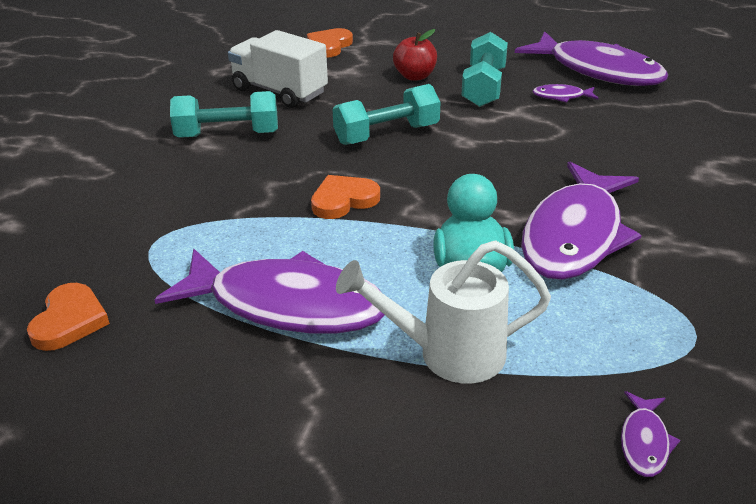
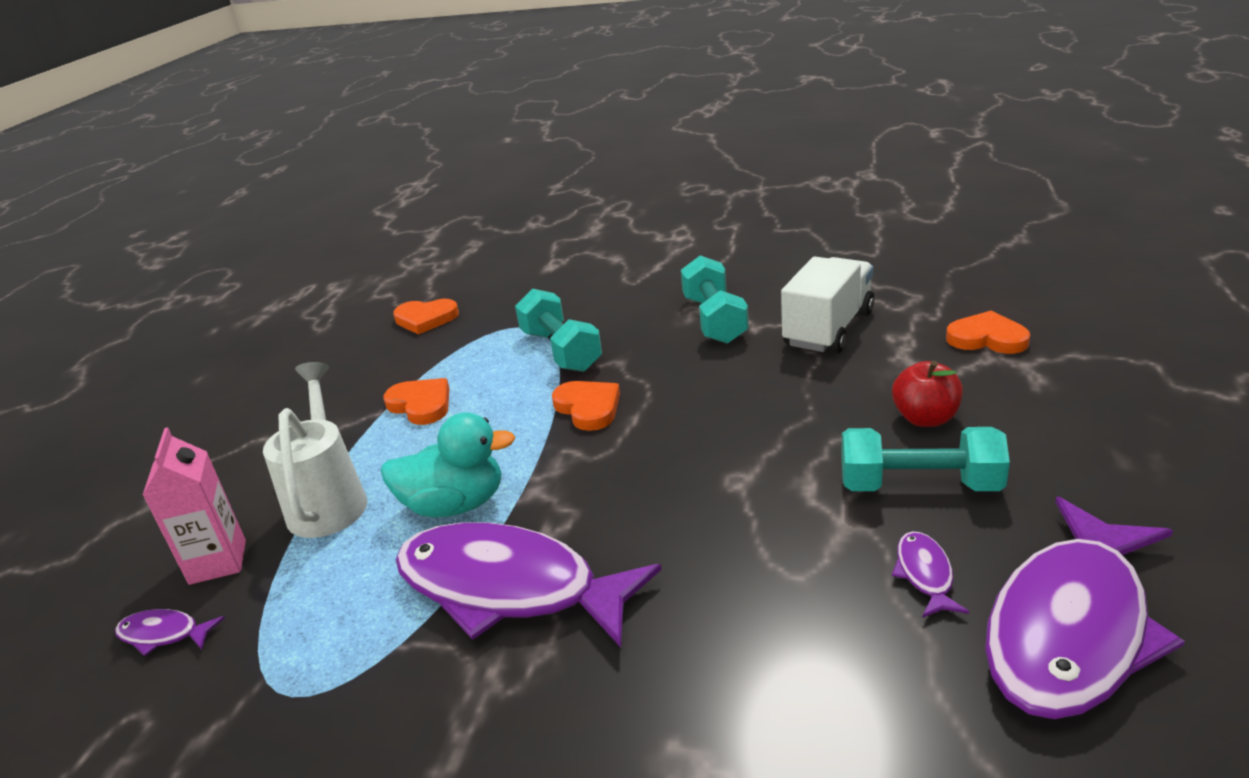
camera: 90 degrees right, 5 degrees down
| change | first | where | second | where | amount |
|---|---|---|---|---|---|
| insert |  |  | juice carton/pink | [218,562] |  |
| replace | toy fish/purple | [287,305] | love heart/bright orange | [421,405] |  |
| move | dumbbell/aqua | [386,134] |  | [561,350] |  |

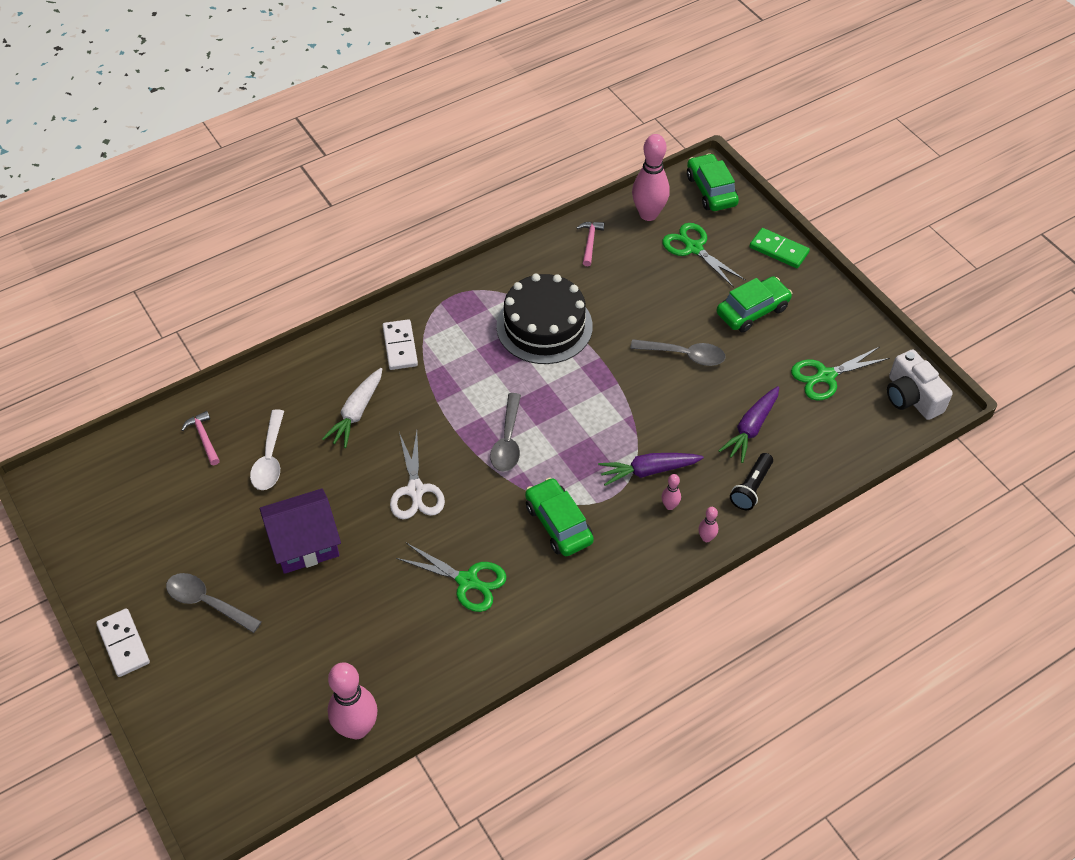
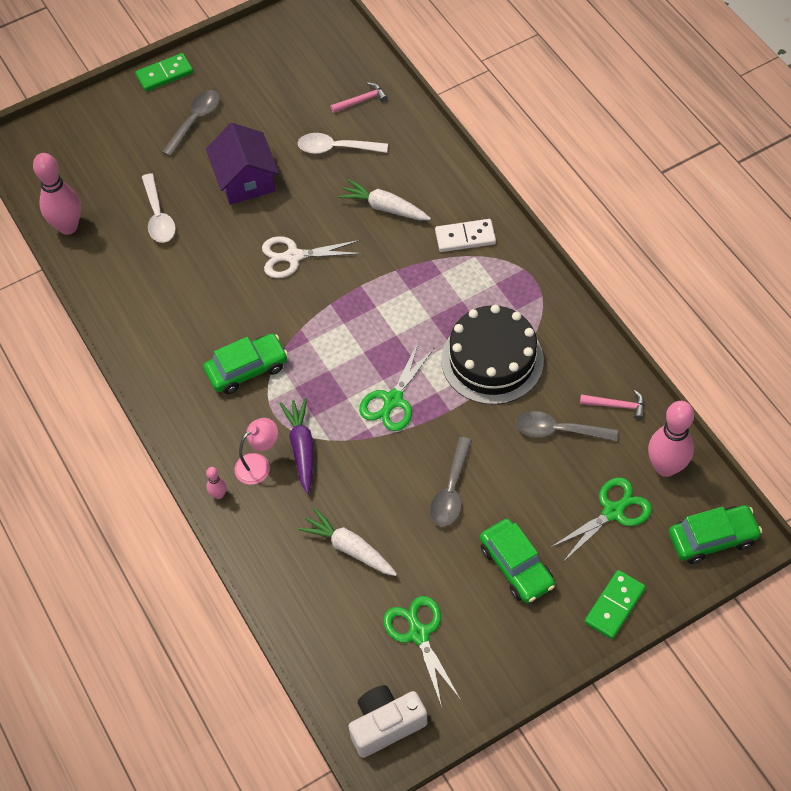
camera: 95 degrees right, 5 degrees up
| change | first | where | second | where | amount |
|---|---|---|---|---|---|
| recolor | domino/white | [124,644] | domino/emerald | [164,74] |  |
| insert |  |  | tablespoon/white | [158,216] |  |
| replace | tenpin/pink | [669,506] | lamp/pink | [259,464] |  |
| recolor | carrot/purple | [751,428] | carrot/white | [349,548] |  |
| move | pair of scissors/emerald | [467,581] |  | [393,400] |  |
| move | tablespoon/ash-grey | [507,441] |  | [558,430] |  |
| delete | flashlight/ebony | [751,488] |  |  |  |

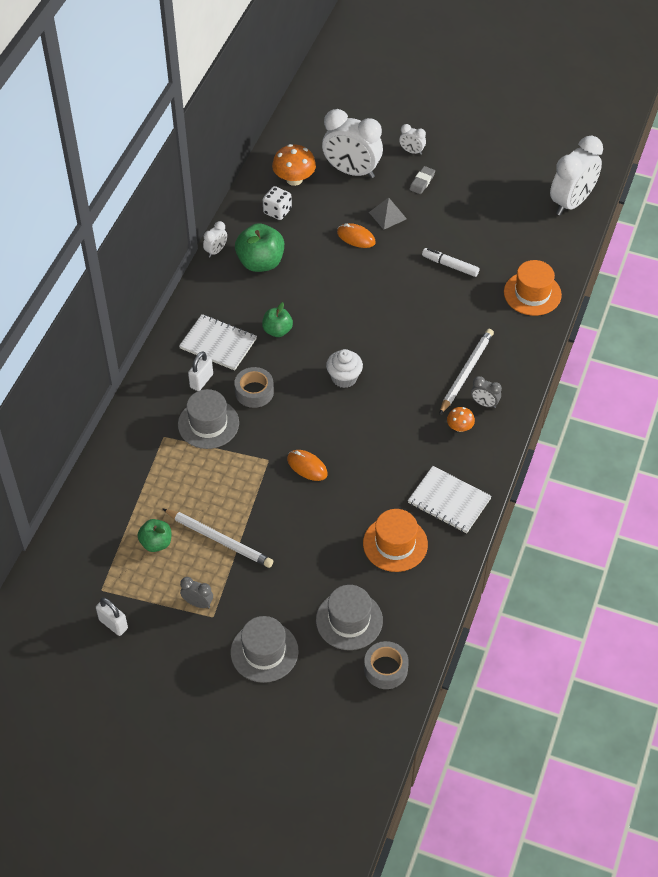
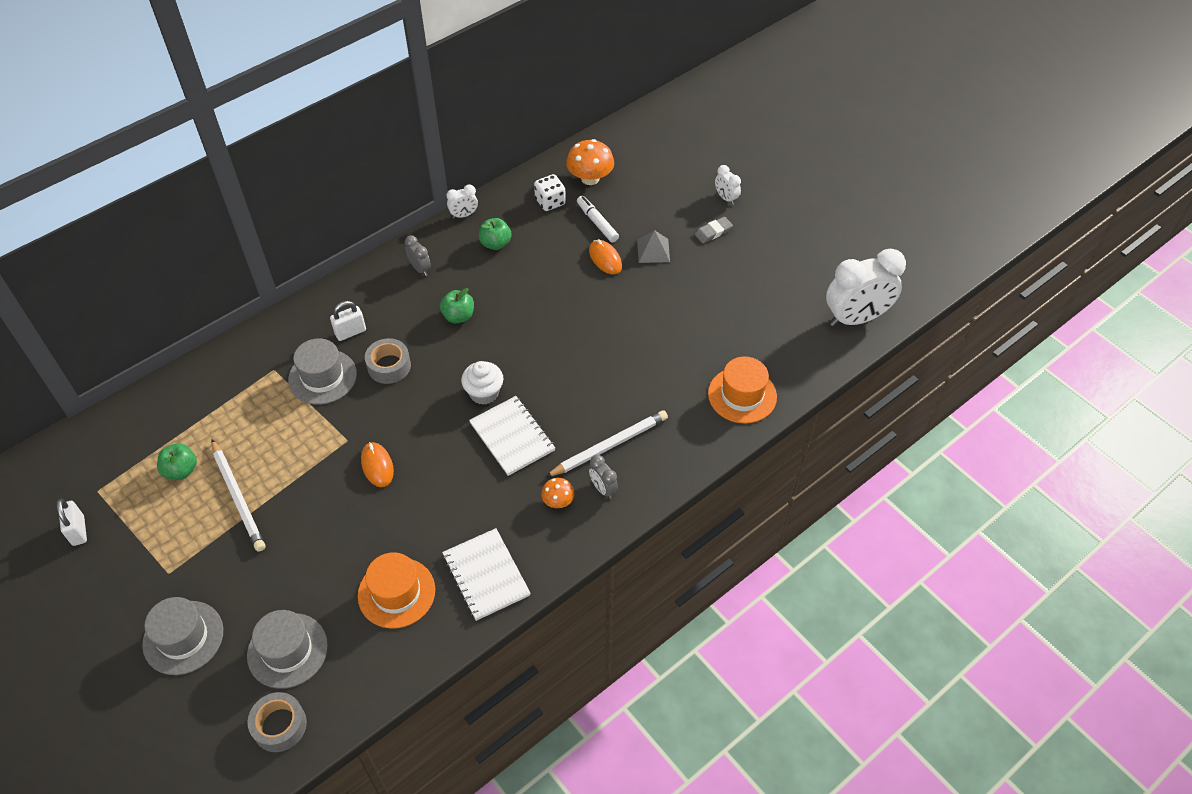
camera: 30 degrees right, 0 degrees up
| change | first | where | second | where | amount |
|---|---|---|---|---|---|
| move | bedside clock/ash-grey | [198,603] |  | [420,269] |  |
| move | notepad/white | [218,344] |  | [512,437] |  |
| resize | apple fruit/emerald | [260,262] |  | [495,243] | x0.60 |
| move | felt pen/white | [450,265] |  | [597,223] |  |
| delete | bedside clock/white | [352,171] |  |  |  |

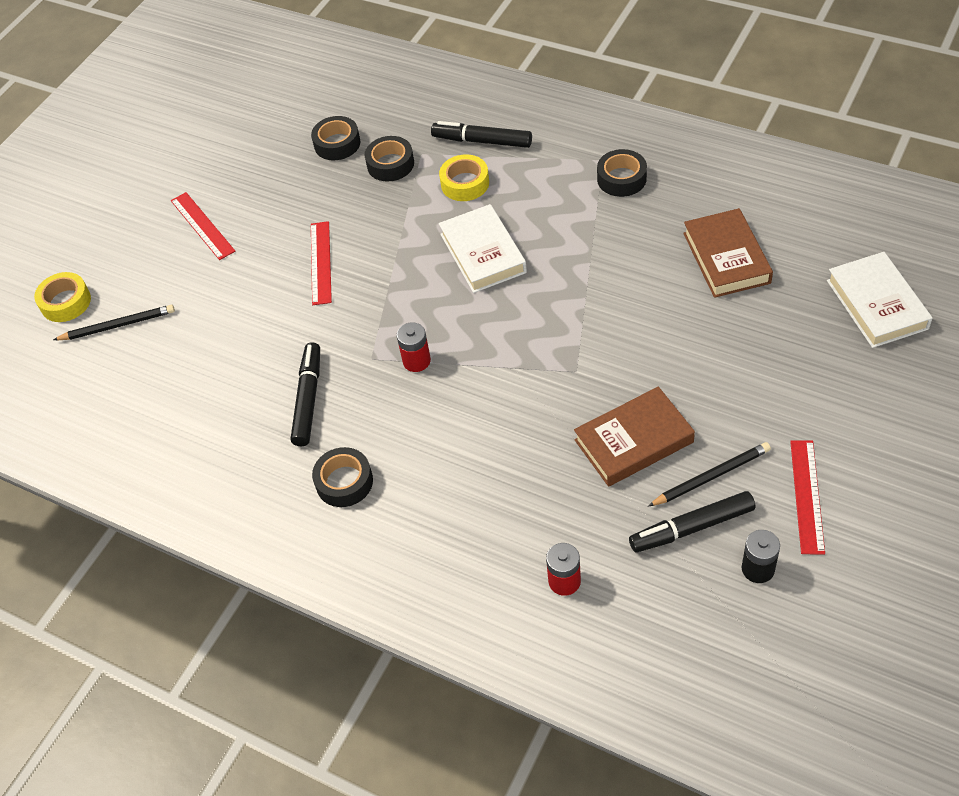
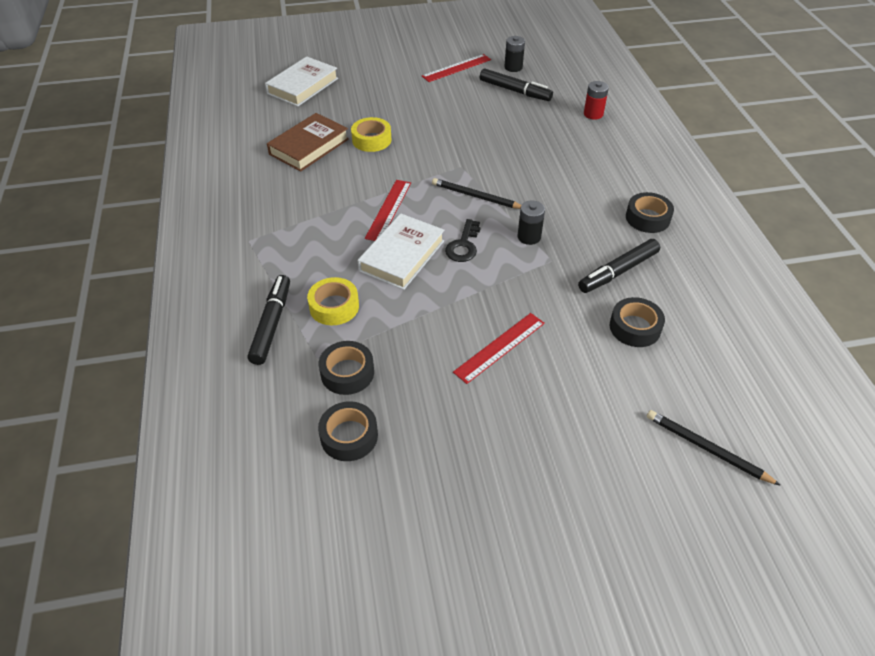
camera: 135 degrees left, 5 degrees down
| change | first | where | second | where | amount |
|---|---|---|---|---|---|
| rotate | felt pen/ebony | [482,141] |  | [272,324] | 150 degrees counterclockwise |
| move | tape/golden | [65,302] |  | [371,140] |  |
| move | measuring stick/crimson | [202,226] |  | [389,210] |  |
| move | pencil/ebony | [711,476] |  | [476,196] |  |
| insert |  |  | door key/ebony | [463,245] |  |
| recolor | AA battery/crimson | [416,361] | AA battery/ebony | [529,237] |  |
| move | tape/ebony | [621,179] |  | [635,327] |  |
| delete | hardback/russet | [634,441] |  |  |  |

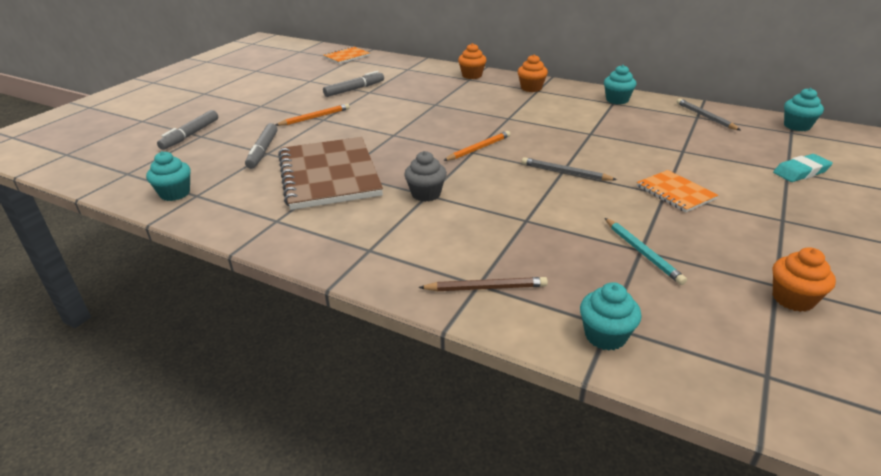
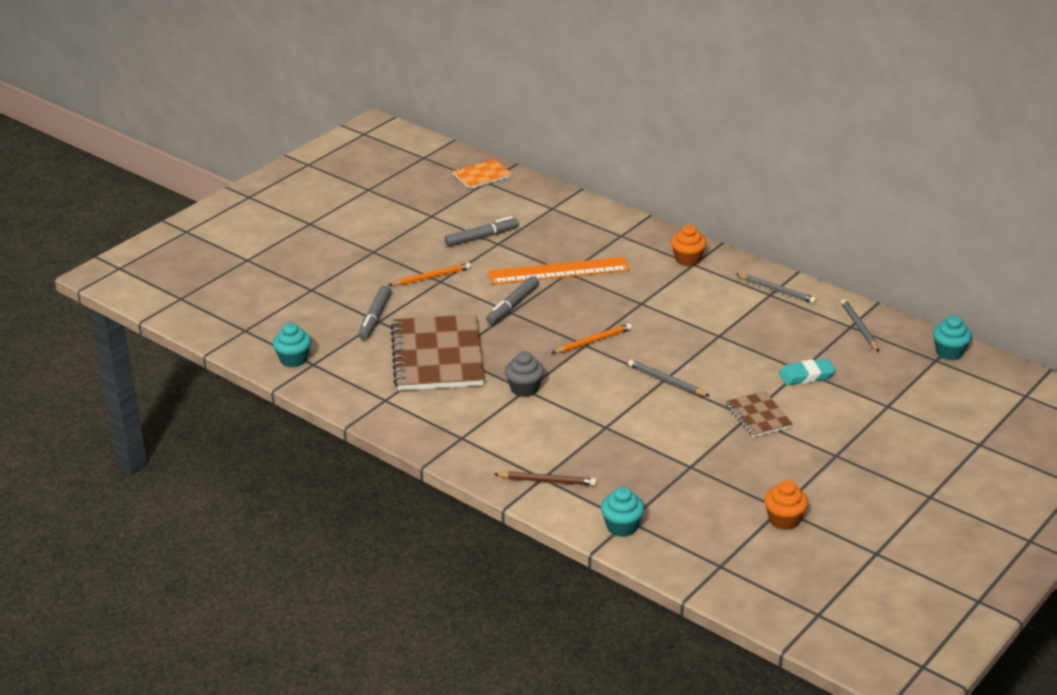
camera: 10 degrees right, 0 degrees up
| change | first | where | second | where | amount |
|---|---|---|---|---|---|
| move | felt pen/ash-grey | [190,135] |  | [512,305] |  |
| insert |  |  | measuring stick/bright orange | [558,271] |  |
| recolor | notepad/bright orange | [675,192] | notepad/russet | [758,416] |  |
| replace | muffin/aqua | [617,100] | pencil/ash-grey | [777,290] |  |
| move | pencil eraser/aqua | [801,172] |  | [806,375] |  |
| delete | muffin/bright orange | [472,75] |  |  |  |
| delete | pencil/aqua | [642,252] |  |  |  |

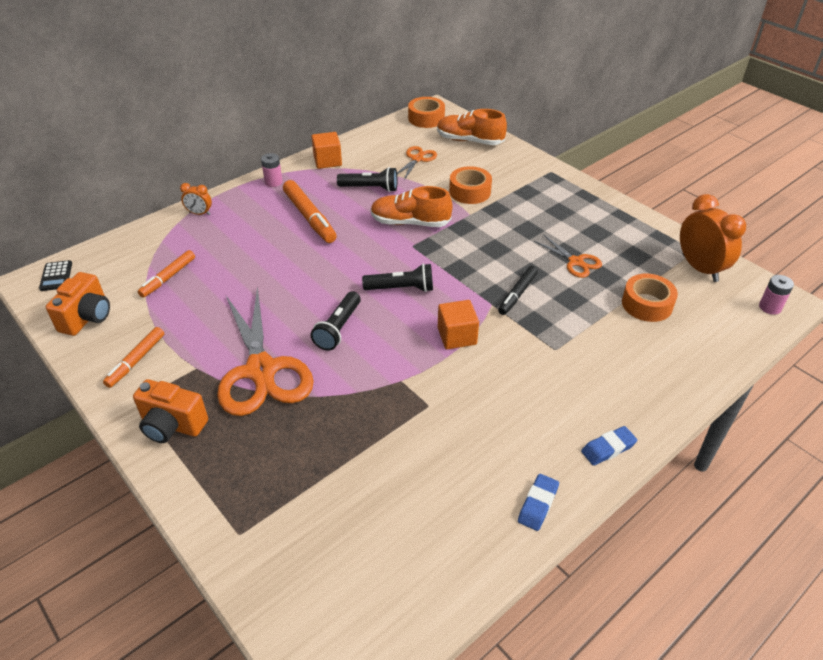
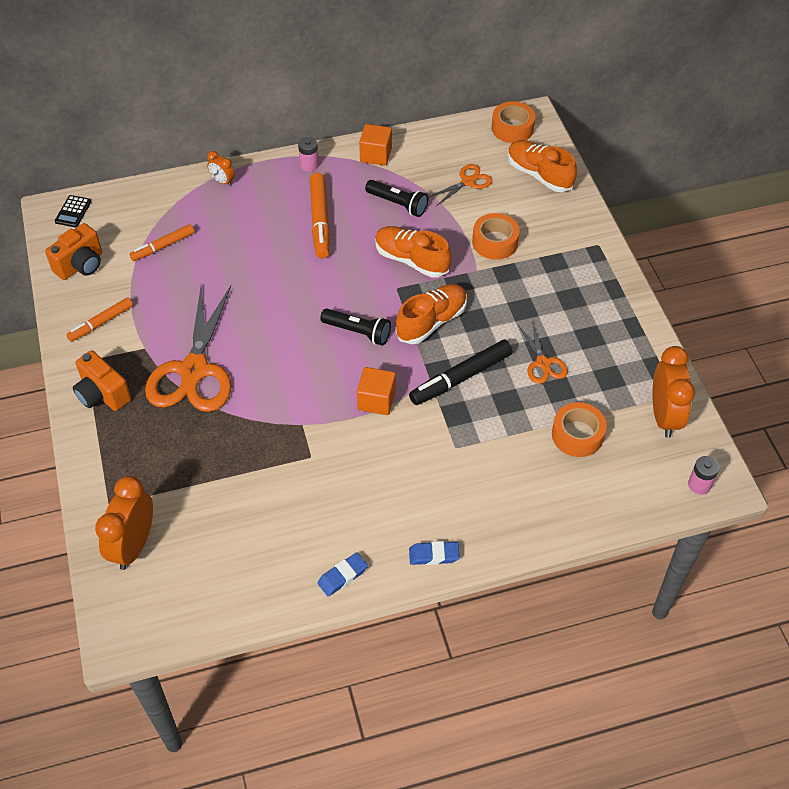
camera: 25 degrees right, 10 degrees up
| change | first | where | second | where | amount |
|---|---|---|---|---|---|
| insert |  |  | bedside clock/bright orange | [134,545] |  |
| insert |  |  | shoe/bright orange | [431,322] |  |
| resize | felt pen/ebony | [517,294] |  | [461,378] | x1.57 |
| delete | flashlight/ebony | [338,328] |  |  |  |

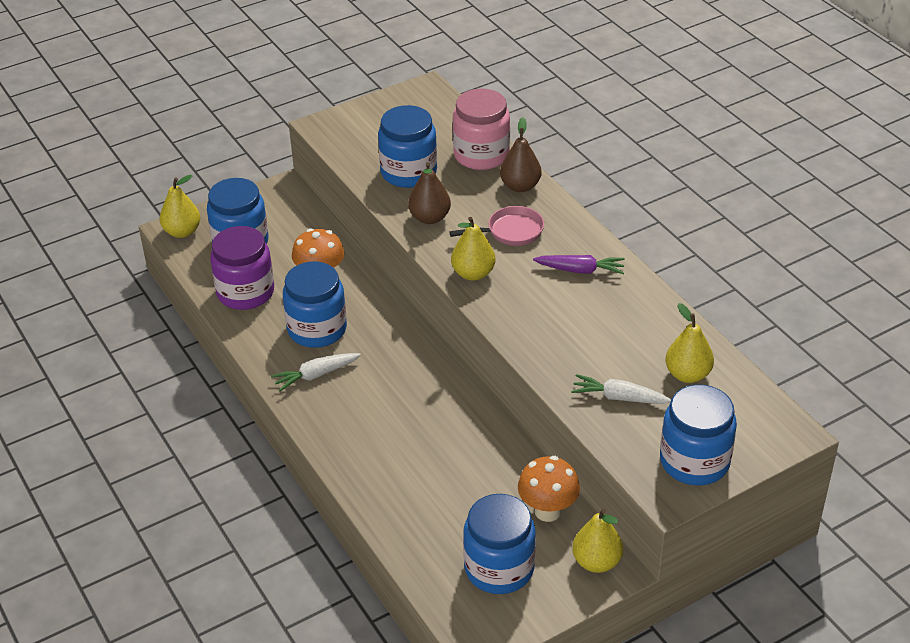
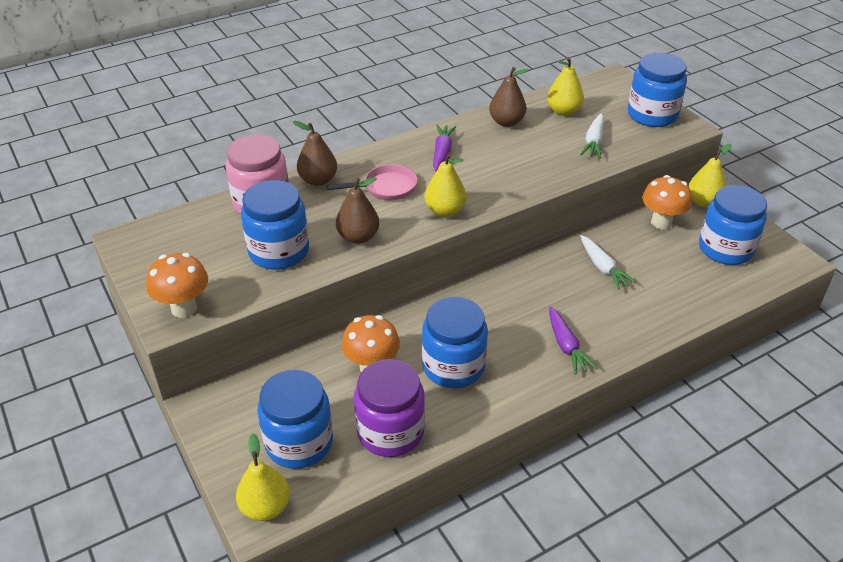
camera: 90 degrees left, 0 degrees up
| change | first | where | second | where | amount |
|---|---|---|---|---|---|
| insert |  |  | fungus/bright orange | [184,308] |  |
| rotate | frying pan/pink | [510,232] |  | [386,188] | 90 degrees clockwise |
| insert |  |  | pear fruit/russet | [506,122] |  |
| insert |  |  | carrot/purple | [566,346] |  |
| move | carrot/white | [316,375] |  | [602,267] |  |

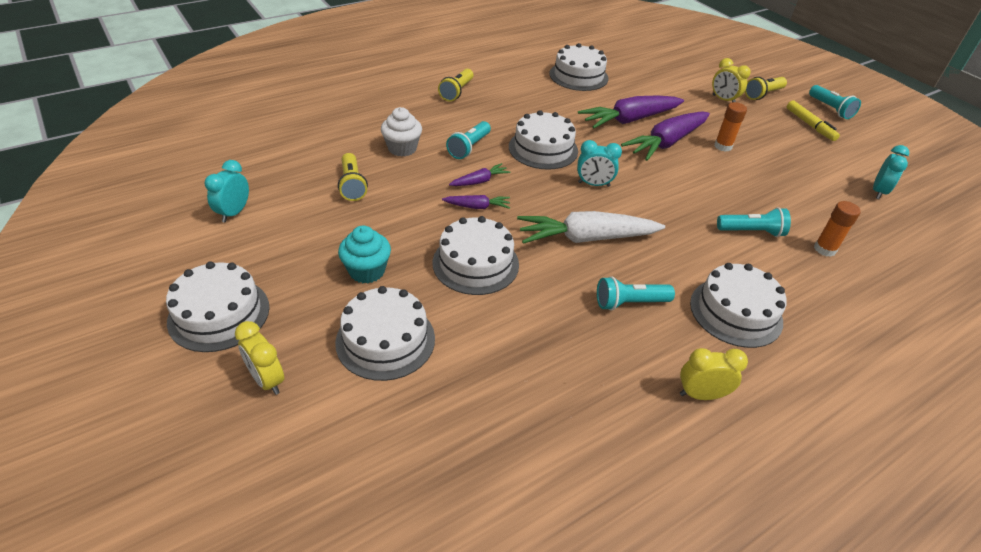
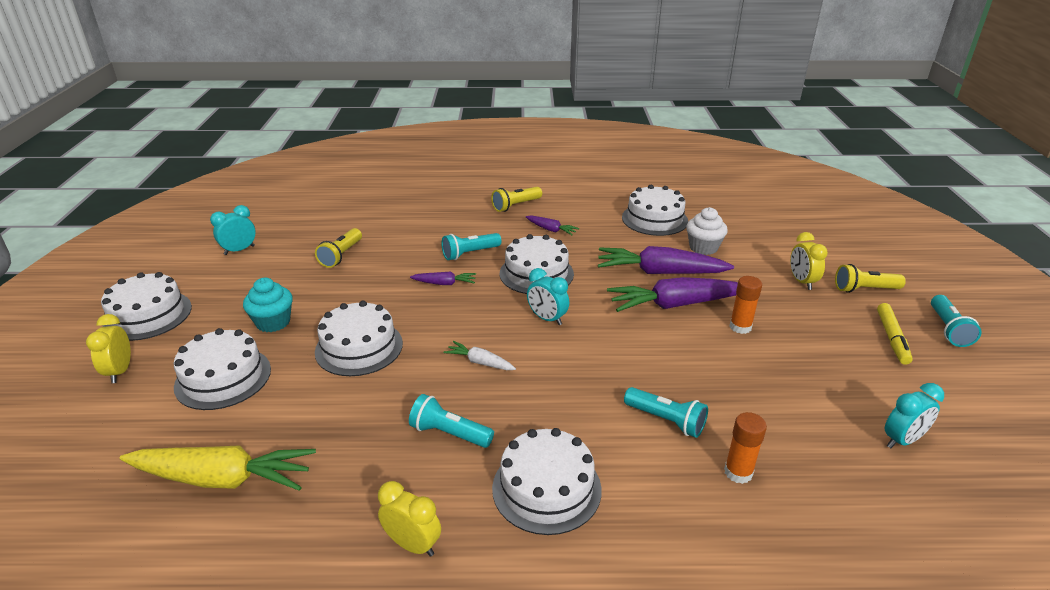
camera: 35 degrees right, 10 degrees down
| change | first | where | second | where | amount |
|---|---|---|---|---|---|
| insert |  |  | carrot/golden | [222,479] |  |
| resize | carrot/white | [586,238] |  | [480,362] | x0.48 |
| move | carrot/purple | [477,207] |  | [551,230] |  |
| move | muffin/white | [402,148] |  | [703,247] |  |

